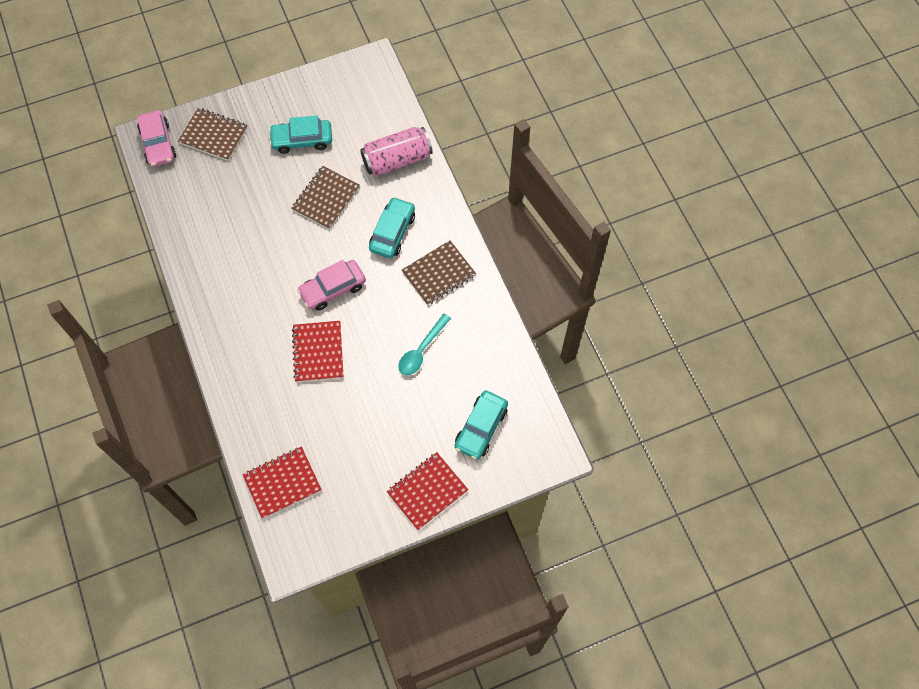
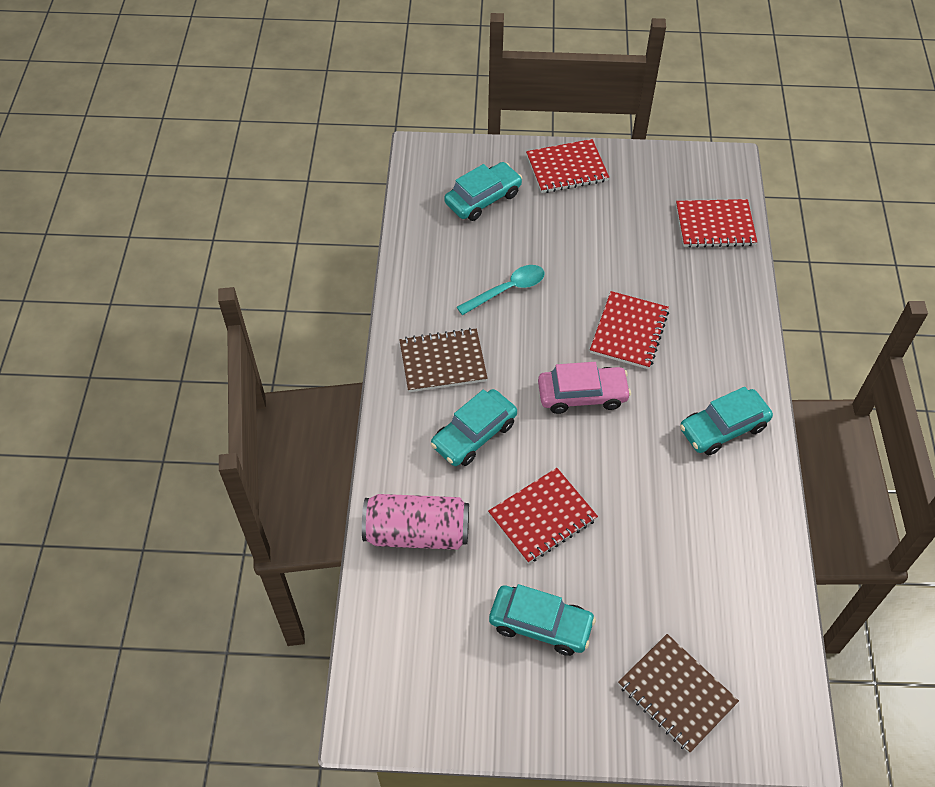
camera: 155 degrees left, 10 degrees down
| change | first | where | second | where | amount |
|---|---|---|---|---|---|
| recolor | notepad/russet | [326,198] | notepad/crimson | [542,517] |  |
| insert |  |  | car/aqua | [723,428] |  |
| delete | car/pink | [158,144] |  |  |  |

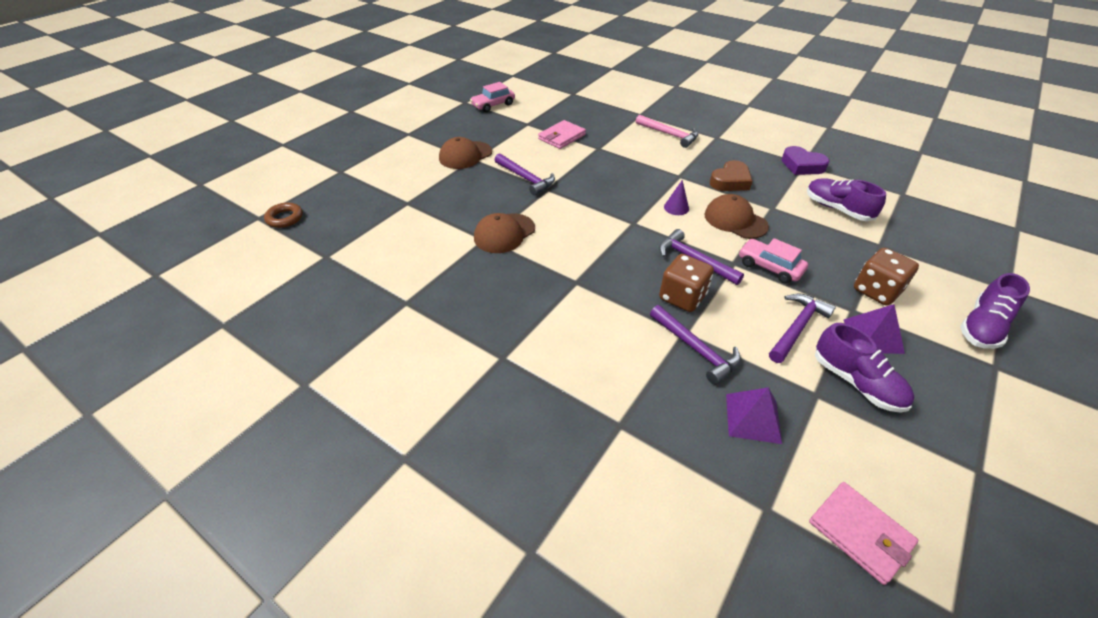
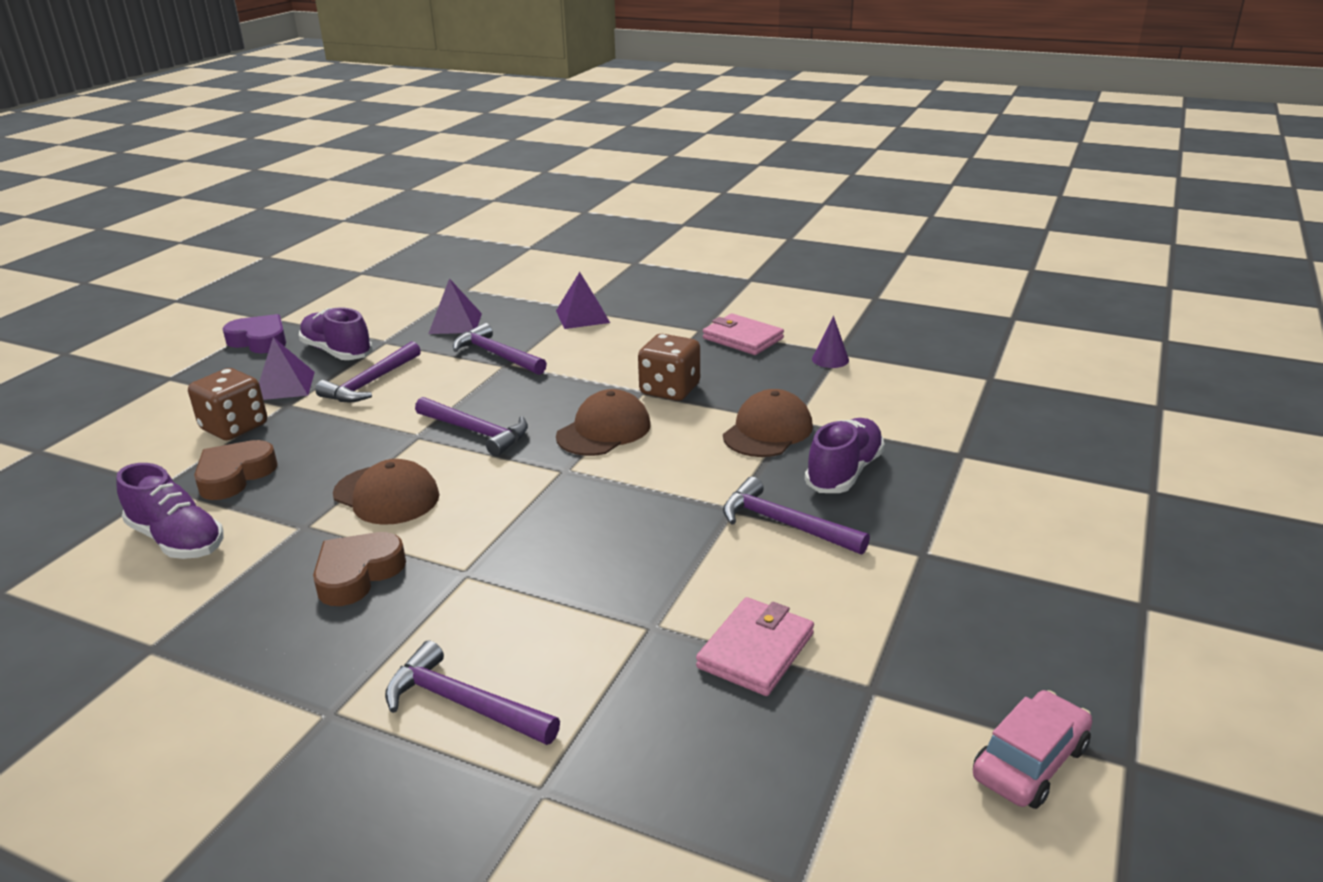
camera: 170 degrees right, 15 degrees down
| change | first | where | second | where | amount |
|---|---|---|---|---|---|
| insert |  |  | love heart/russet | [234,476] |  |
| move | love heart/purple | [802,165] |  | [259,340] |  |
| recolor | carpenter's hammer/pink | [669,135] | carpenter's hammer/purple | [463,703] |  |
| insert |  |  | pyramid/purple | [582,316] |  |
| move | baseball cap/russet | [465,155] |  | [604,430] |  |
| move | dice/russet | [682,297] |  | [670,390] |  |
| move | billfold/pink | [859,533] |  | [743,338] |  |
| move | shoe/purple | [982,327] |  | [844,472] |  |
| move | solid cone/purple | [676,207] |  | [830,359] |  |
| delete | ring/russet | [285,218] |  |  |  |
| delete | car/pink | [769,267] |  |  |  |

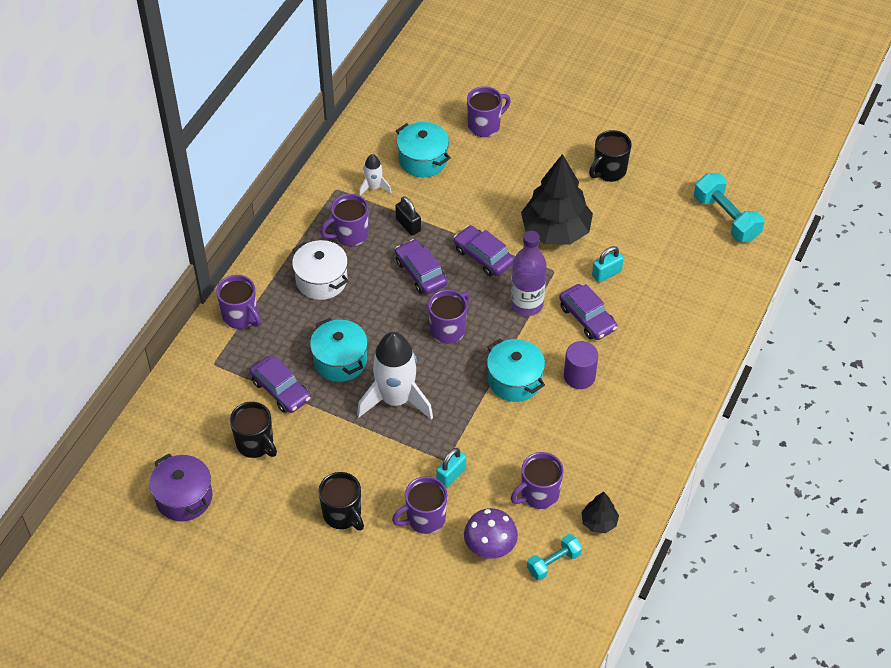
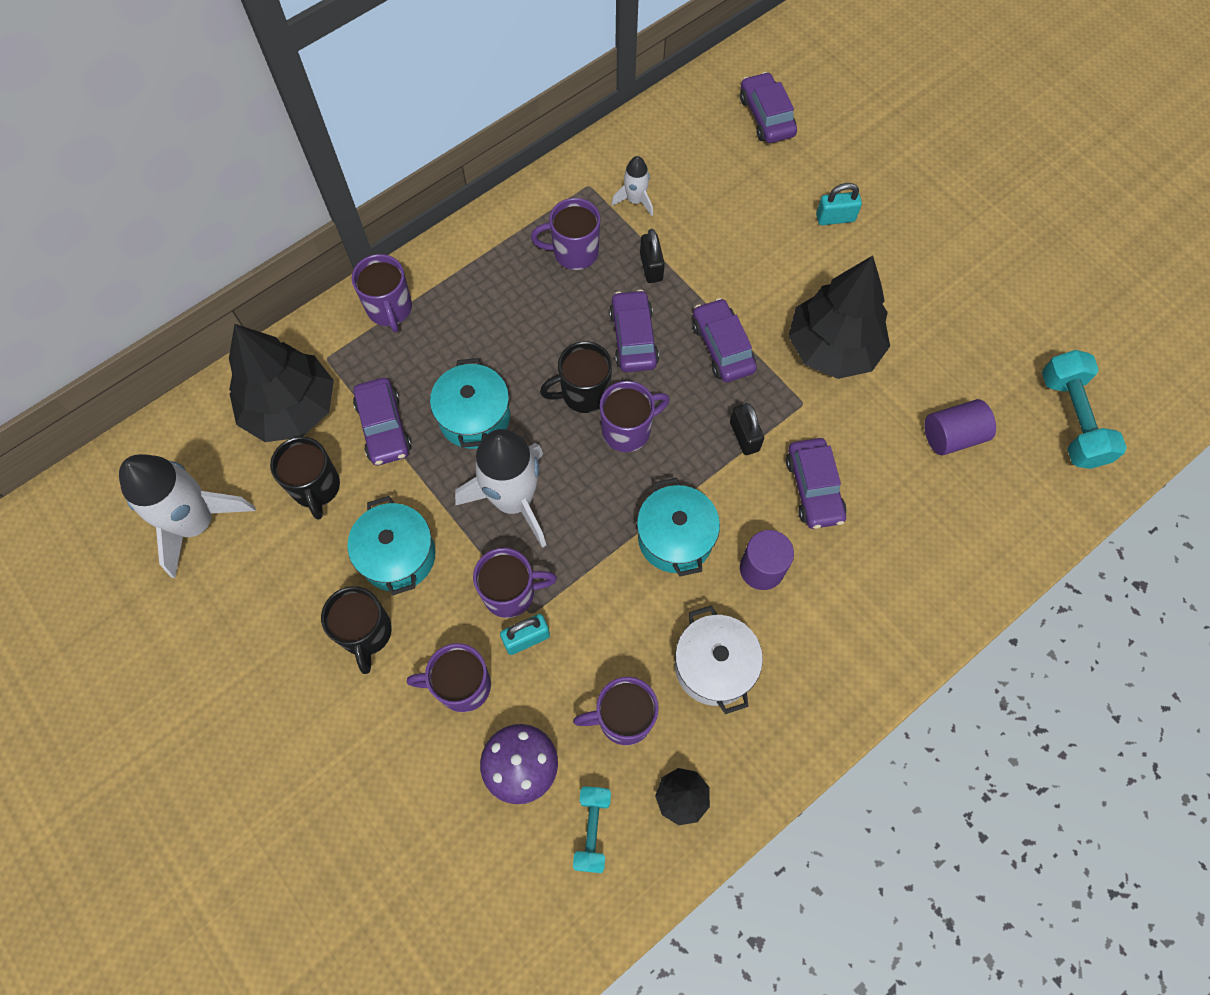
camera: 25 degrees right, 15 degrees up
| change | first | where | second | where | amount |
|---|---|---|---|---|---|
| replace | stockpot/purple | [184,497] | rocket/white | [197,523] |  |
| insert |  |  | fir tree/ebony | [291,408] |  |
| move | stockpot/aqua | [423,160] |  | [398,556] |  |
| move | tea mug/purple | [485,126] |  | [510,593] |  |
| move | tea mug/ebony | [609,171] |  | [584,393] |  |
| rotate | dumbbell/aqua | [553,562] |  | [592,830] | 75 degrees counterclockwise |
| move | stockpot/white | [321,280] |  | [714,666] |  |
| replace | flask/purple | [527,304] | lock/ebony | [744,436] |  |
| insert |  |  | car/purple | [766,116] |  |
| move | lock/aqua | [606,273] |  | [835,218] |  |
| insert |  |  | solid cylinder/purple | [952,436] |  |

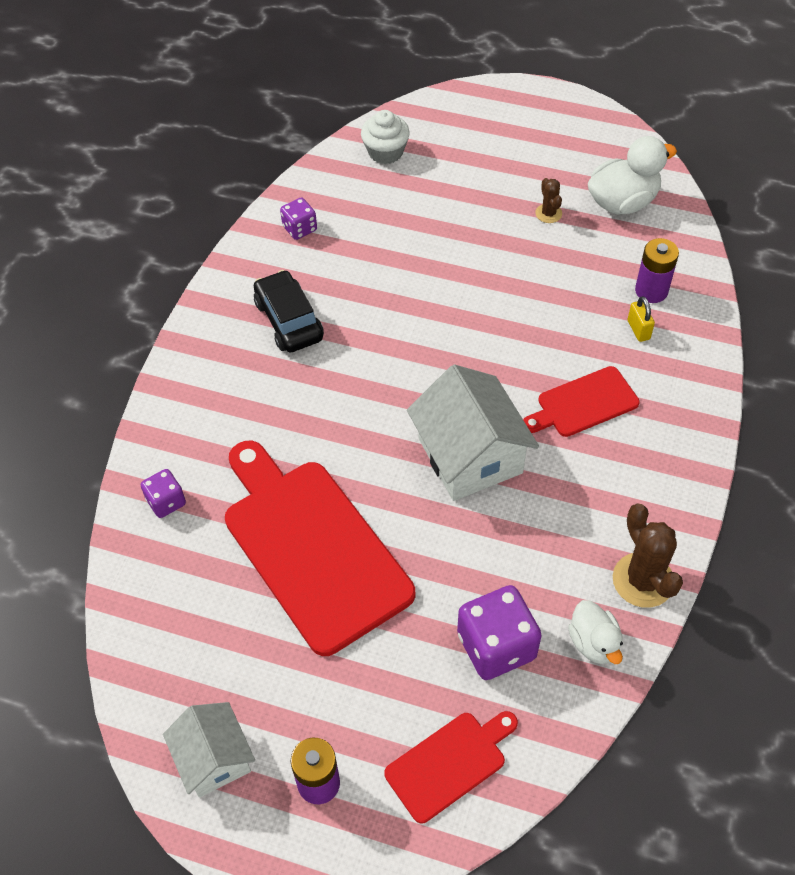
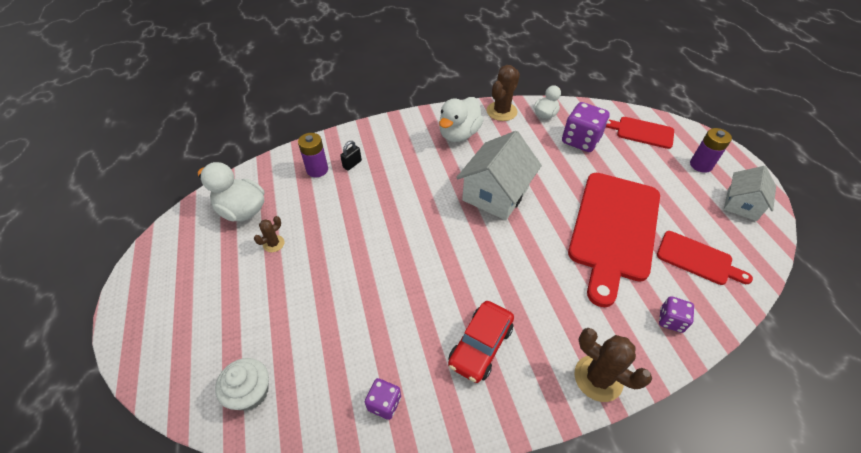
camera: 125 degrees left, 5 degrees down
| change | first | where | second | where | amount |
|---|---|---|---|---|---|
| recolor | lock/golden | [638,330] | lock/ebony | [352,164] |  |
| insert |  |  | toy duck/white | [459,134] |  |
| recolor | car/ebony | [289,320] | car/crimson | [480,346] |  |
| insert |  |  | cactus/russet | [598,378] |  |
| move | cutting board/crimson | [583,404] |  | [697,259] |  |

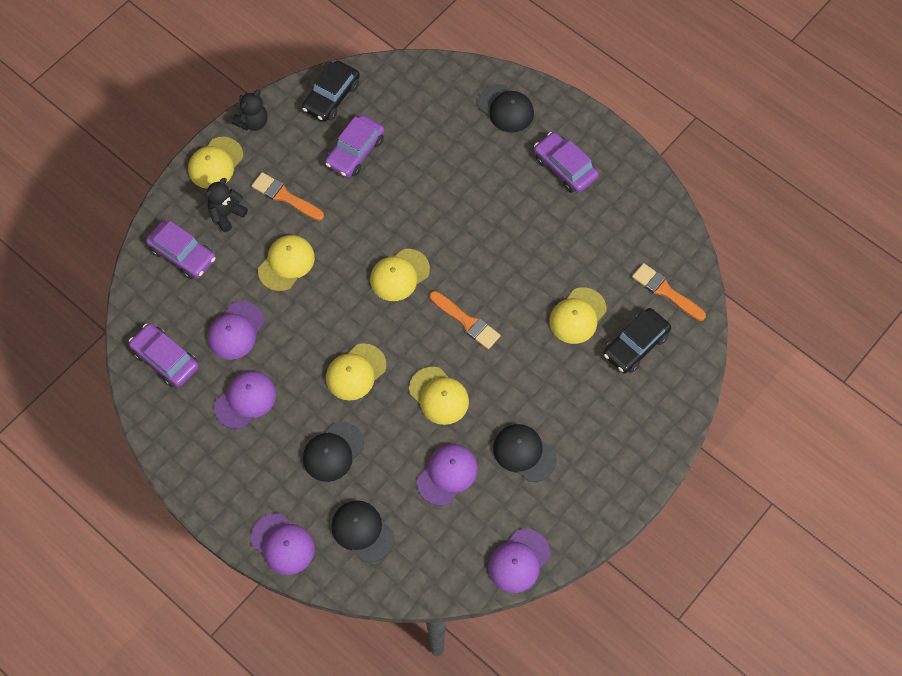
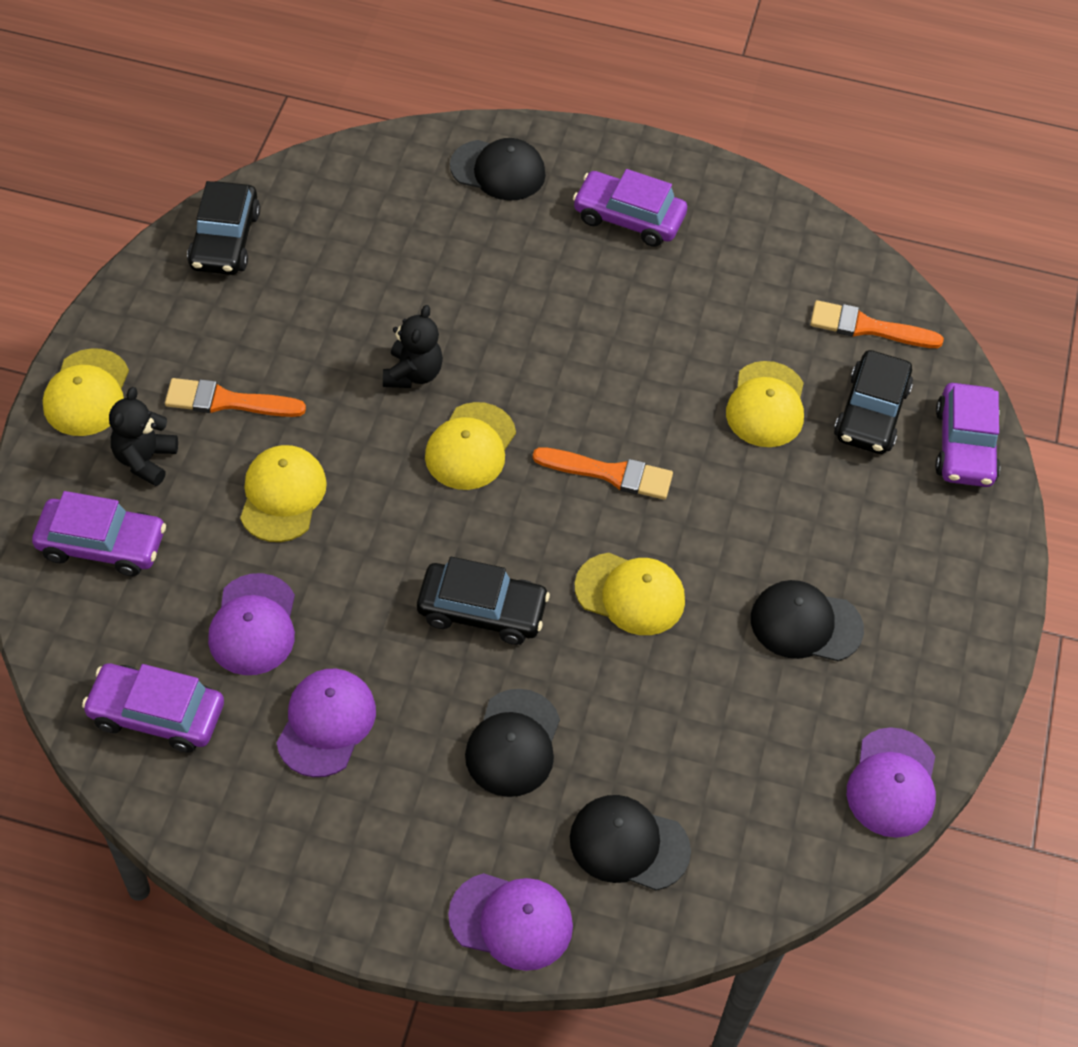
camera: 30 degrees left, 10 degrees down
| change | first | where | second | where | amount |
|---|---|---|---|---|---|
| move | stuffed bear/ebony | [253,122] |  | [413,374] |  |
| replace | baseball cap/golden | [356,372] | car/ebony | [482,610] |  |
| move | car/purple | [355,152] |  | [964,445] |  |
| delete | baseball cap/purple | [447,475] |  |  |  |

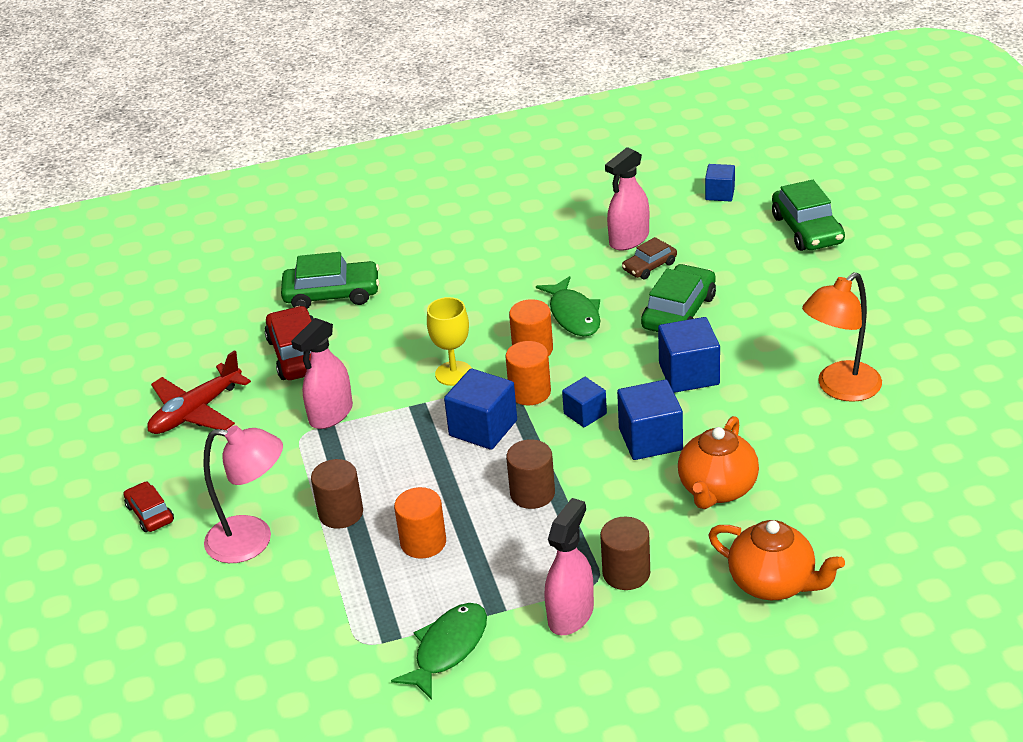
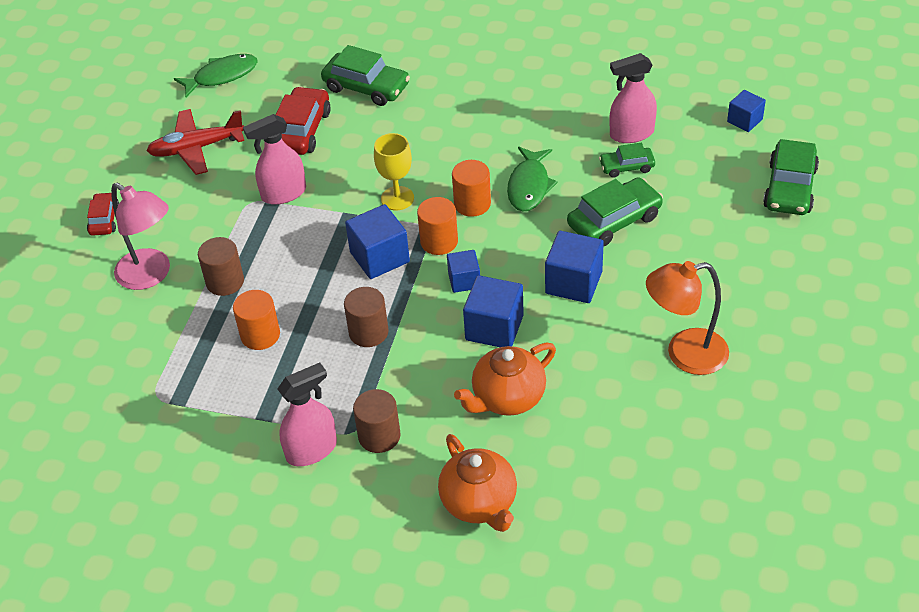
camera: 30 degrees right, 10 degrees up
| change | first | where | second | where | amount |
|---|---|---|---|---|---|
| move | toy fish/emerald | [448,649] |  | [222,76] |  |
| recolor | car/russet | [649,266] | car/emerald | [626,167] |  |

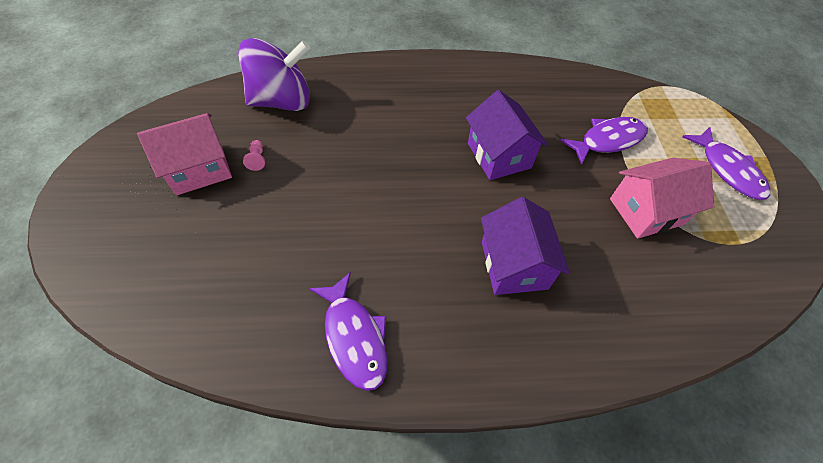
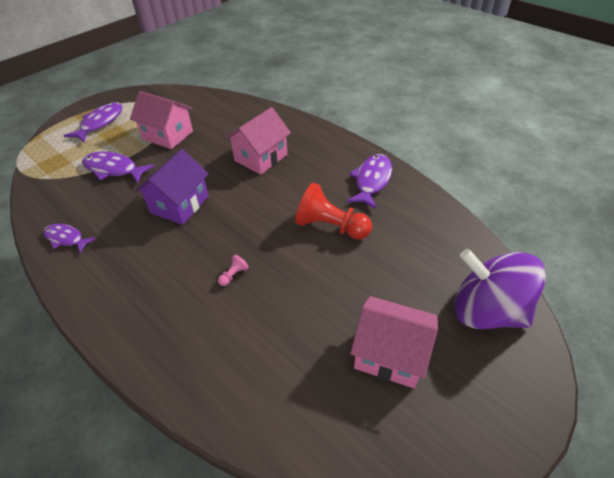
camera: 130 degrees left, 10 degrees down
| change | first | where | second | where | amount |
|---|---|---|---|---|---|
| insert |  |  | toy fish/purple | [66,238] |  |
| move | pawn/pink | [257,159] |  | [234,275] |  |
| recolor | house/purple | [514,265] | house/pink | [261,157] |  |
| insert |  |  | pawn/crimson | [330,226] |  |
| move | spinning top/purple | [282,101] |  | [486,311] |  |

